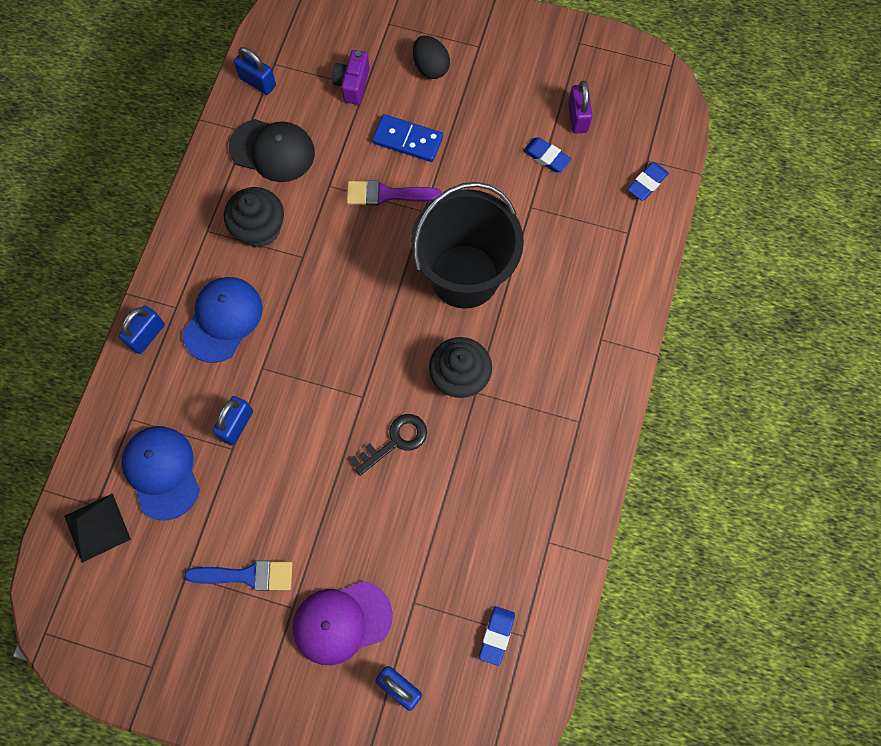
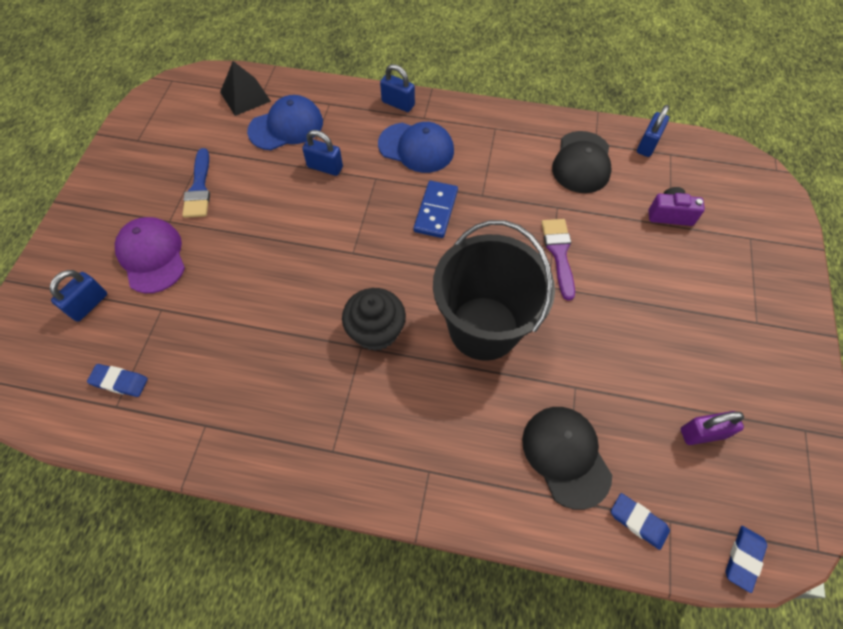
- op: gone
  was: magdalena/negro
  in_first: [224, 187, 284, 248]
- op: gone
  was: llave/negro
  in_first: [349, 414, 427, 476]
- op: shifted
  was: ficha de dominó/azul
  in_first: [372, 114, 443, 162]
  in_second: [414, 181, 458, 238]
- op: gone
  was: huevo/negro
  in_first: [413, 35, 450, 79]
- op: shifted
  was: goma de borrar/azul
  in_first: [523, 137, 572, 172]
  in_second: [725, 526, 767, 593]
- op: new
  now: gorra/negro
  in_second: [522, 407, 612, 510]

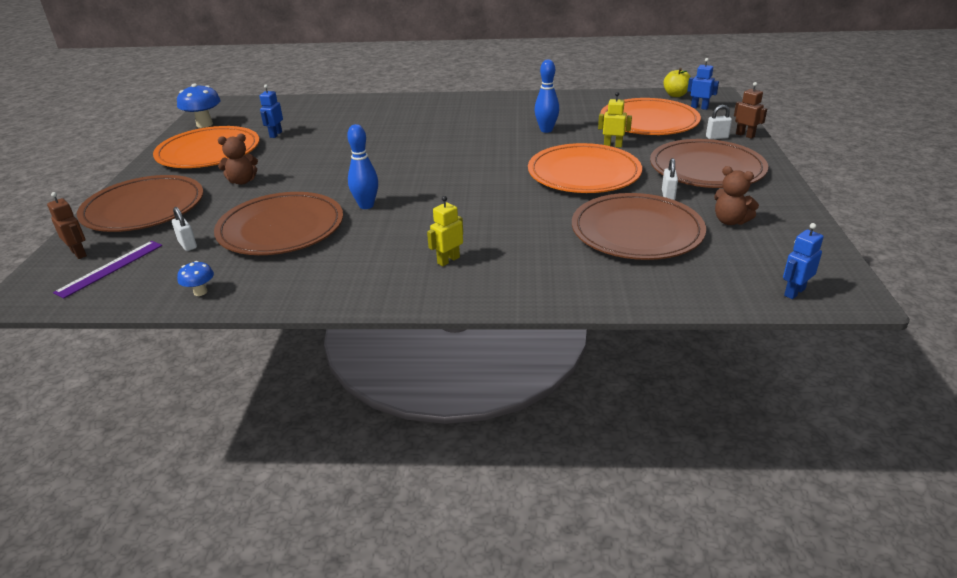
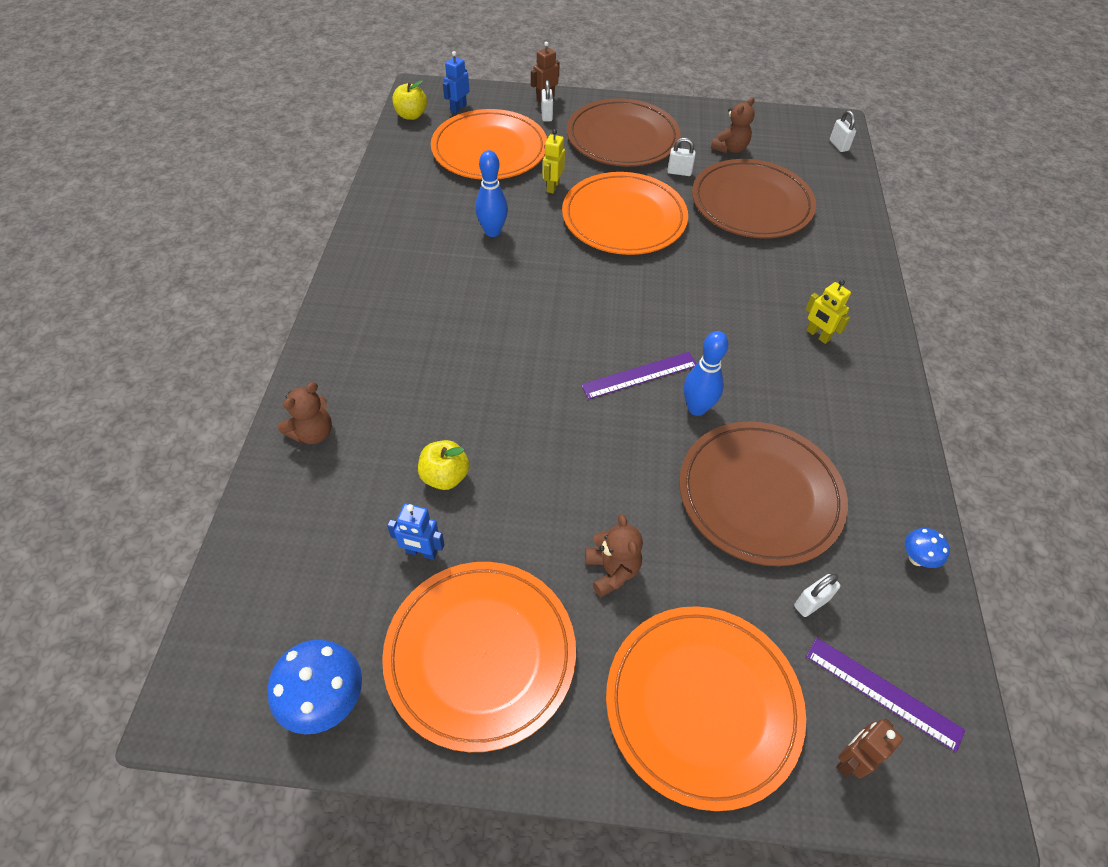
- op: repainted
  was: plato/marrón
  now: plato/naranja
  in_first: [77, 175, 203, 232]
  in_second: [606, 606, 806, 811]
- op: swapped
  was: robot/azul
  now: candado/blanco
  in_first: [783, 223, 824, 299]
  in_second: [830, 110, 856, 152]
- op: new
  now: osito/marrón
  in_second: [278, 382, 332, 444]
- op: new
  now: manzana/amarillo
  in_second: [418, 440, 469, 490]
- op: new
  now: regla/morado
  in_second: [581, 352, 697, 399]

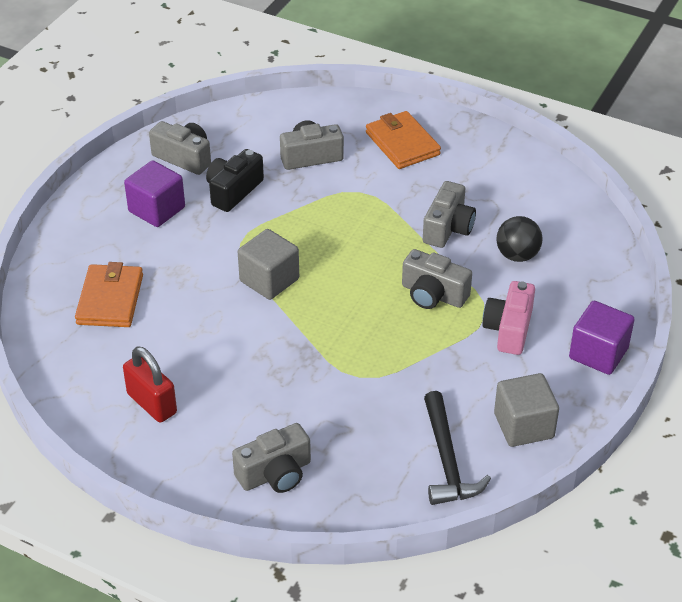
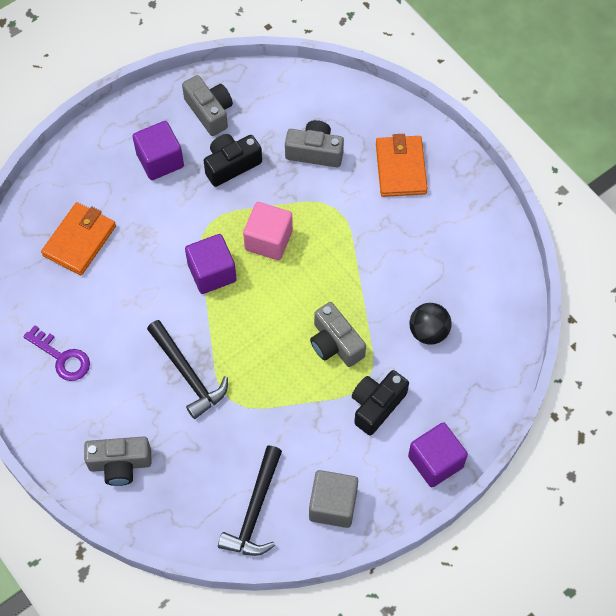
- op: swapped
  was: candado/rojo
  now: llave/morado
  in_first: [123, 346, 177, 423]
  in_second: [23, 325, 90, 381]
- op: repainted
  was: cubo/gris
  now: cubo/morado
  in_first: [238, 229, 299, 300]
  in_second: [185, 234, 237, 294]
- op: gone
  was: cámara/gris
  in_first: [423, 181, 476, 248]
- op: repainted
  was: cámara/rosa
  now: cámara/negro
  in_first: [482, 281, 535, 355]
  in_second: [352, 370, 409, 436]
- op: new
  now: martillo/negro
  in_second: [147, 320, 228, 419]
- op: new
  now: cubo/rosa
  in_second: [243, 202, 293, 260]

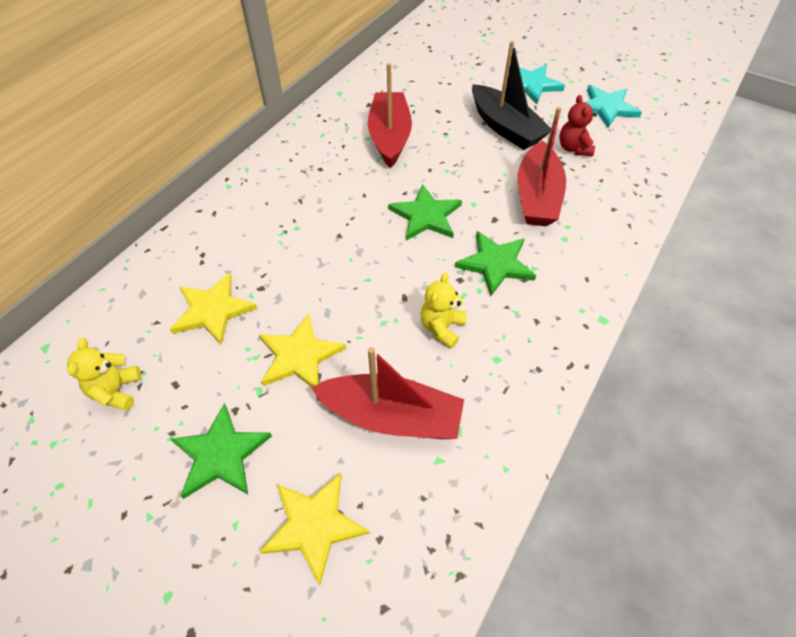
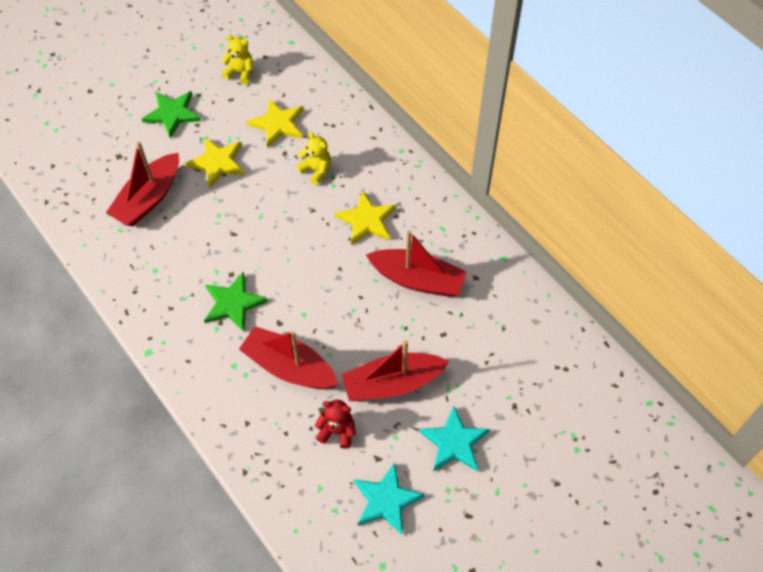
- op: shifted
  was: estrella/amarillo
  in_first: [259, 473, 370, 585]
  in_second: [334, 191, 396, 245]
- op: gone
  was: estrella/verde
  in_first: [388, 184, 462, 240]
- op: shifted
  was: osito/amarillo
  in_first: [421, 272, 467, 349]
  in_second: [297, 132, 331, 185]
- op: repainted
  was: barco/negro
  now: barco/rojo
  in_first: [472, 41, 551, 150]
  in_second: [341, 340, 449, 401]

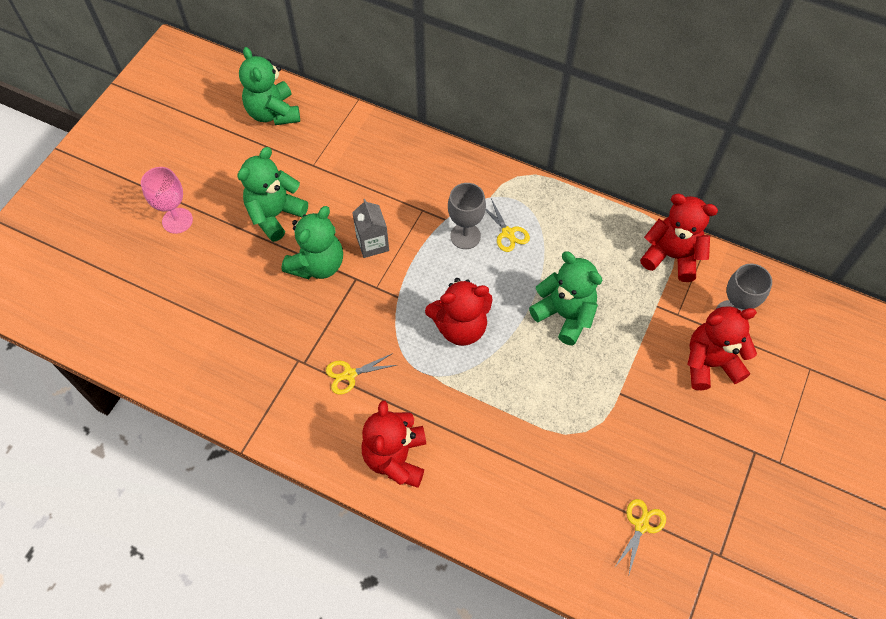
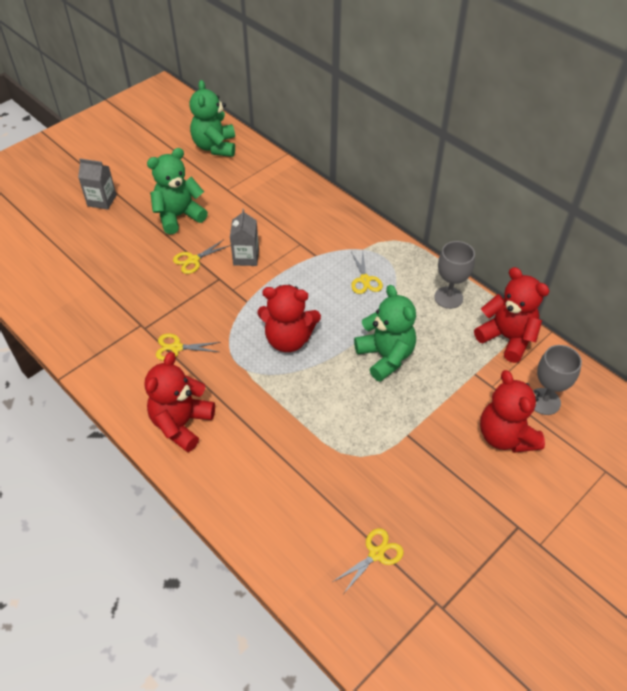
- op: swapped
  was: copa/rosa
  now: cartón de leche/gris
  in_first: [141, 167, 193, 234]
  in_second: [78, 159, 116, 210]
- op: swapped
  was: osito/verde
  now: tijeras/amarillo
  in_first: [282, 206, 343, 279]
  in_second: [173, 239, 230, 274]
- op: shifted
  was: copa/gris
  in_first: [448, 183, 486, 249]
  in_second: [435, 241, 475, 309]
- op: rotated
  was: osito/rojo
  in_first: [687, 306, 757, 390]
  in_second: [480, 370, 545, 453]
  clockwise: -120

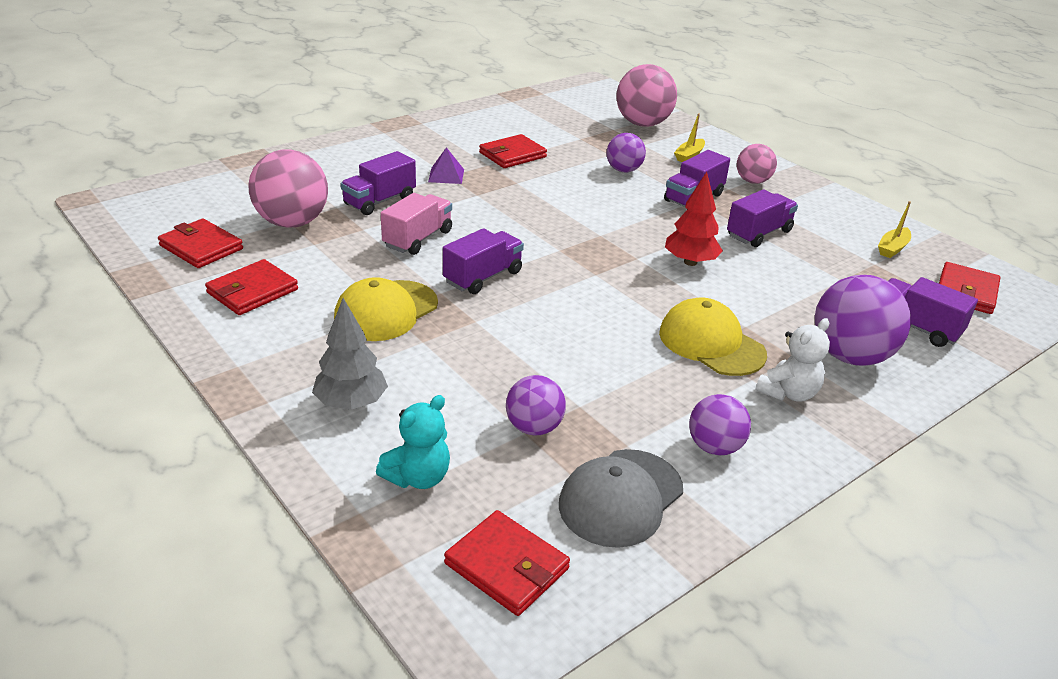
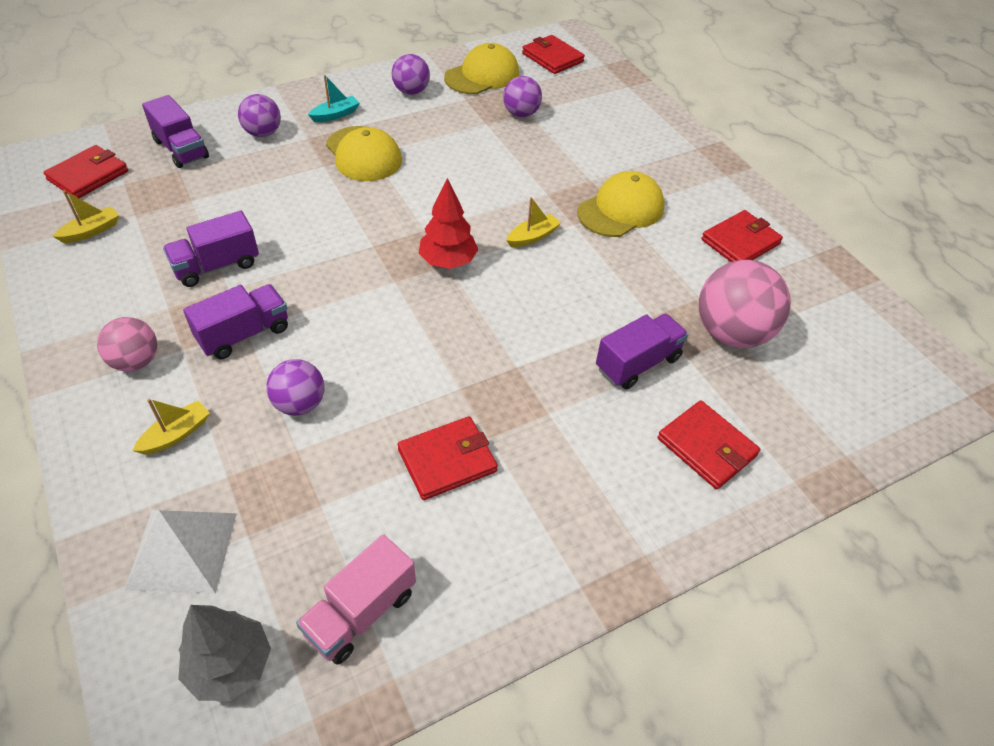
- op: shifted
  was: cartera/rojo
  in_first: [158, 219, 243, 268]
  in_second: [658, 400, 760, 489]
- op: shifted
  was: árbol/gris
  in_first: [312, 298, 388, 410]
  in_second: [178, 605, 271, 701]
- op: gone
  was: osito/turquesa
  in_first: [376, 395, 450, 489]
- op: shifted
  was: camión/rosa
  in_first: [381, 193, 452, 255]
  in_second: [296, 534, 416, 665]
- op: gone
  was: pirámide/morado
  in_first: [428, 147, 464, 184]
- op: swapped
  was: camión/morado
  now: barco/amarillo
  in_first: [443, 228, 524, 294]
  in_second: [506, 197, 561, 247]
- op: repainted
  was: gorra/gris
  now: gorra/amarillo
  in_first: [559, 449, 683, 548]
  in_second: [444, 43, 519, 94]
- op: swapped
  was: pelota/rosa
  now: pirámide/blanco
  in_first: [616, 64, 677, 126]
  in_second: [125, 510, 237, 594]
- op: shifted
  was: árbol/rojo
  in_first: [665, 172, 723, 266]
  in_second: [419, 178, 478, 269]
- op: swapped
  was: osito/blanco
  now: barco/turquesa
  in_first: [756, 318, 830, 402]
  in_second: [308, 75, 360, 122]
- op: scaled
  was: pelota/morado
  in_first: [815, 275, 911, 366]
  in_second: [238, 94, 281, 137]
  ratio: 0.59

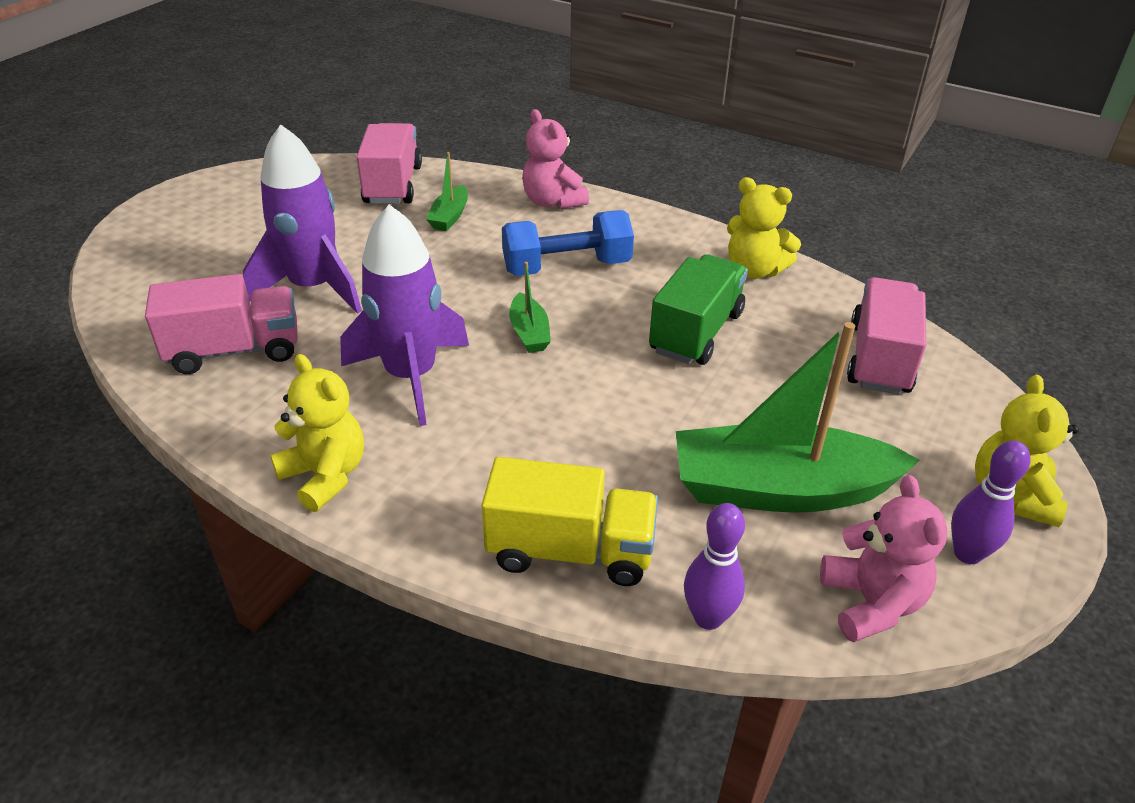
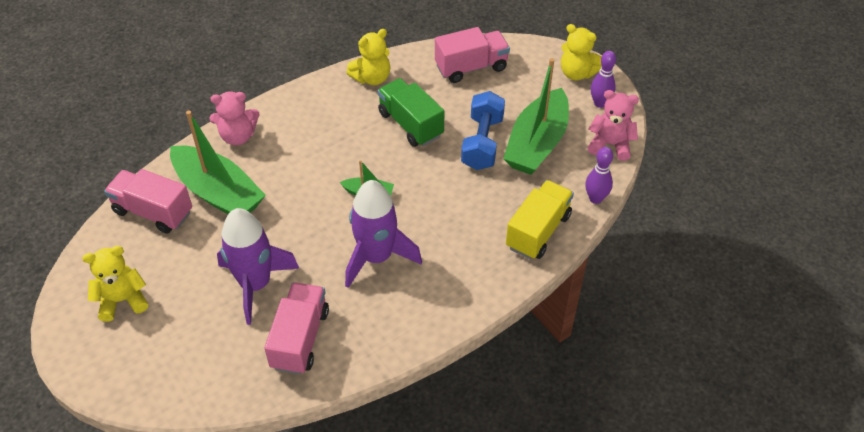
- op: shifted
  was: osito/amarillo
  in_first: [270, 354, 364, 512]
  in_second: [82, 246, 148, 322]
- op: scaled
  was: barco/verde
  in_first: [426, 152, 468, 231]
  in_second: [170, 110, 266, 214]
  ratio: 2.23
- op: shifted
  was: mancuerna/azul
  in_first: [502, 210, 634, 276]
  in_second: [461, 91, 505, 170]
- op: rotated
  was: camión/rosa
  in_first: [847, 277, 926, 395]
  in_second: [435, 27, 510, 83]
  clockwise: 120

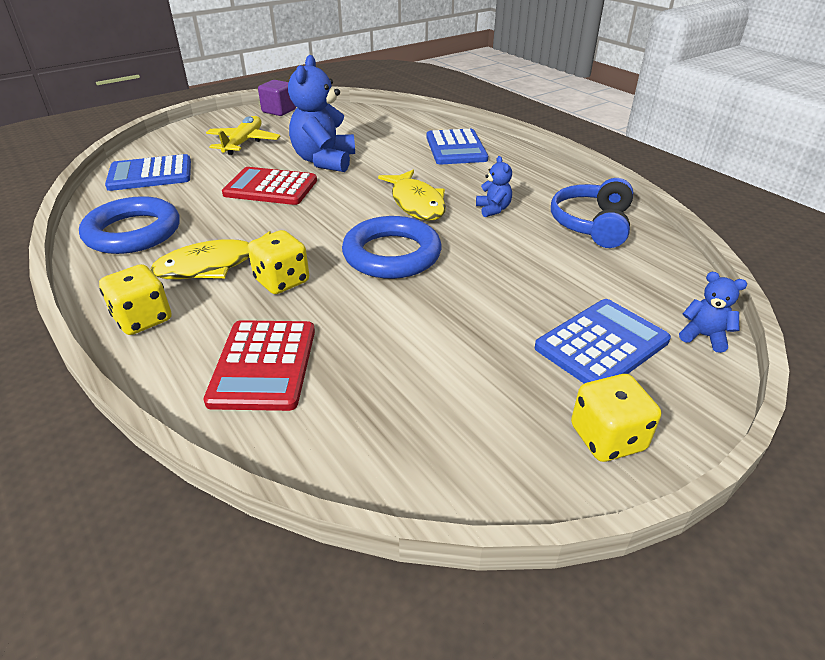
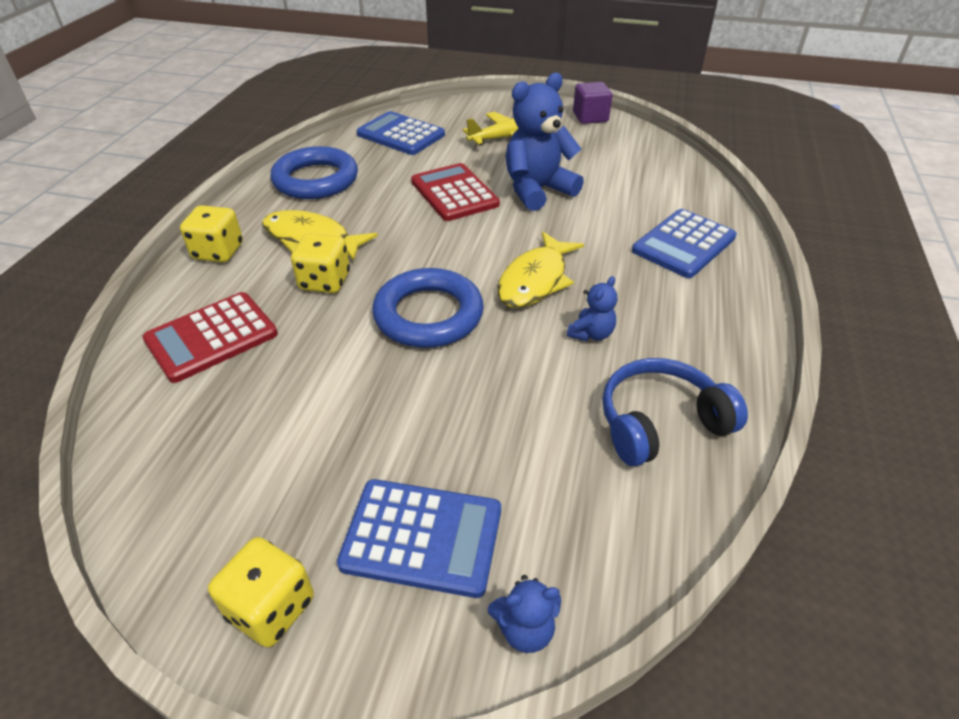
- op: rotated
  was: osito/azul
  in_first: [679, 272, 747, 353]
  in_second: [488, 575, 561, 653]
  clockwise: 90

